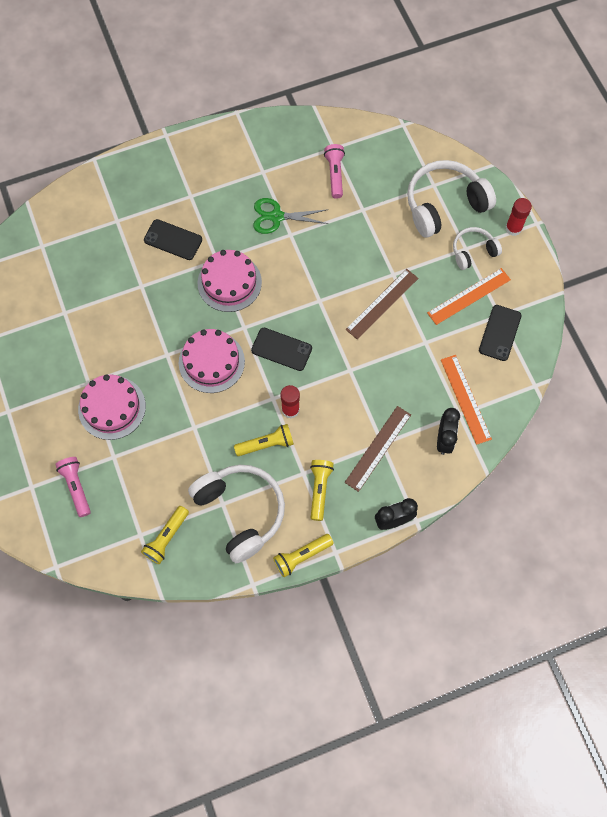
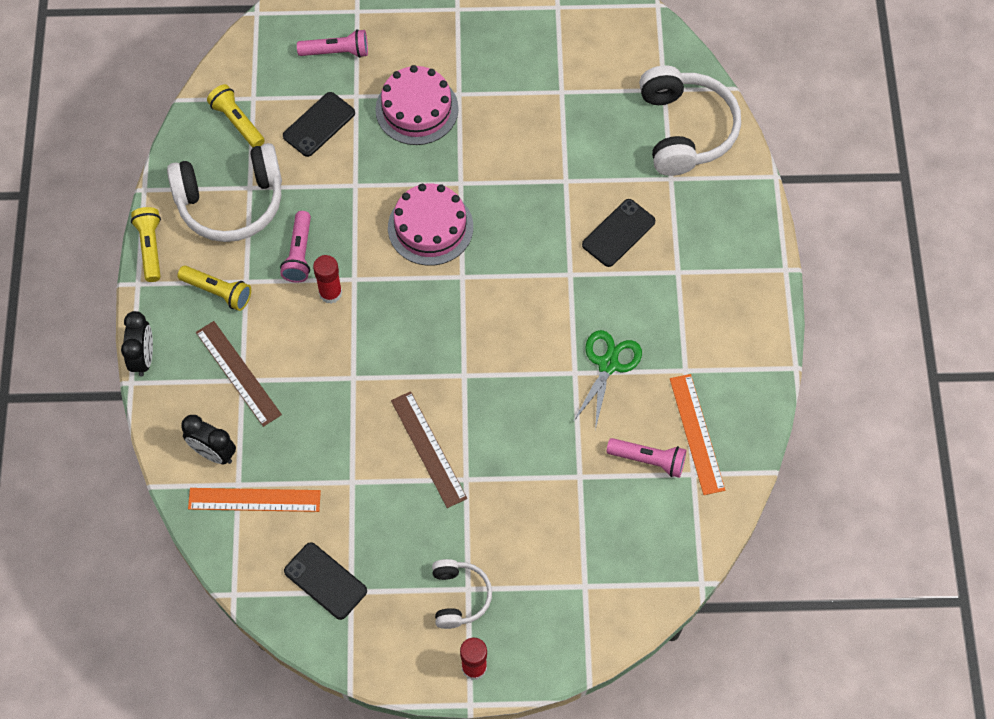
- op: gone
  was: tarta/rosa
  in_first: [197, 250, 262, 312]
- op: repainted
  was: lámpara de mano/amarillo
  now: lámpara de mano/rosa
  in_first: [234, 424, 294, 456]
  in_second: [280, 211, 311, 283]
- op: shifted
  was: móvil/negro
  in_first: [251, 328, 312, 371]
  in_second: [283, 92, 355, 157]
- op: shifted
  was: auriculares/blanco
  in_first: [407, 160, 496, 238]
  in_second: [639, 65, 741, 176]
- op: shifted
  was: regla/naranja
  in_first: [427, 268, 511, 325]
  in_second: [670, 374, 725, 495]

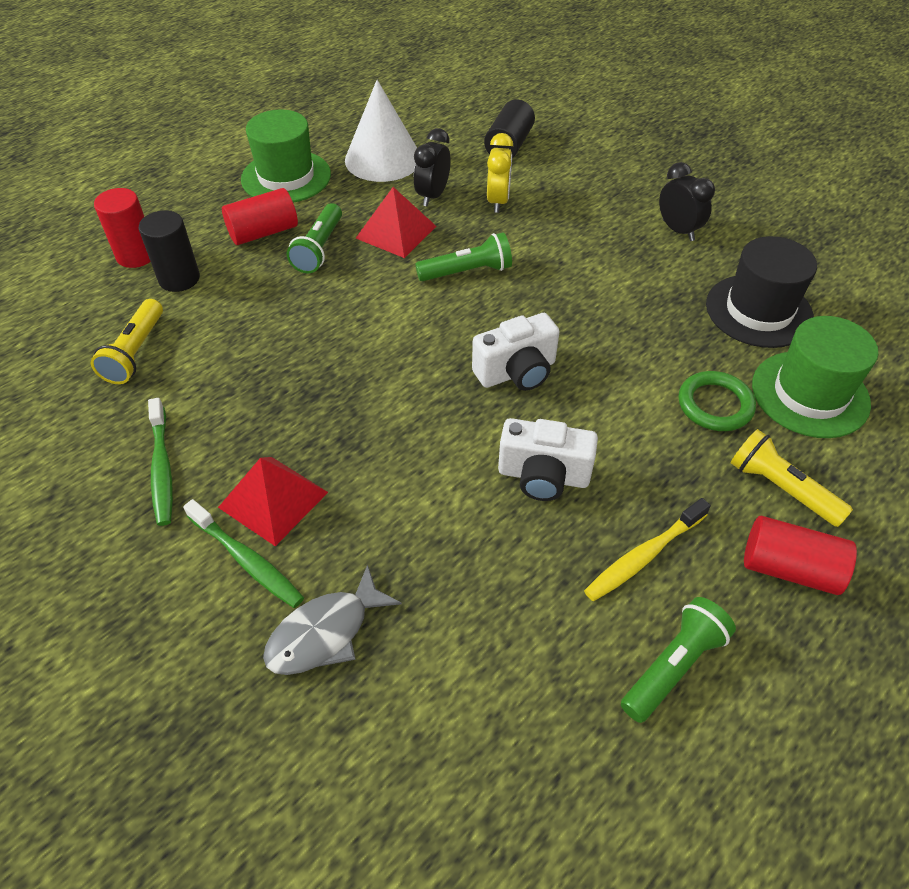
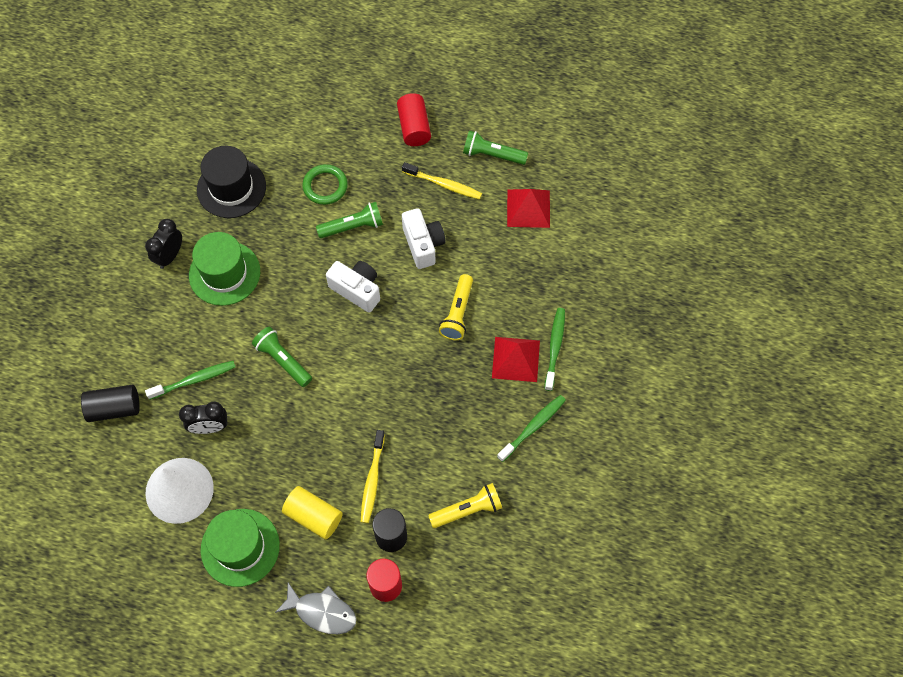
- op: repainted
  was: cilindro/rojo
  now: cilindro/amarillo
  in_first: [222, 188, 298, 245]
  in_second: [282, 486, 343, 539]
- op: shifted
  was: pez/gris
  in_first: [263, 564, 402, 675]
  in_second: [275, 582, 356, 634]
- op: shifted
  was: lámpara de mano/verde
  in_first: [287, 203, 342, 273]
  in_second: [316, 202, 383, 238]
- op: shifted
  was: pirámide/rojo
  in_first: [356, 187, 436, 258]
  in_second: [507, 189, 550, 228]
- op: swapped
  was: despertador/amarillo
  now: cepillo de dientes/verde
  in_first: [487, 133, 513, 213]
  in_second: [145, 361, 235, 400]
- op: shifted
  was: lámpara de mano/amarillo
  in_first: [730, 429, 853, 527]
  in_second: [439, 274, 473, 340]
- op: shifted
  was: sombrero/verde
  in_first: [752, 316, 878, 438]
  in_second: [189, 232, 260, 306]
- op: new
  now: cepillo de dientes/amarillo
  in_second: [361, 430, 385, 523]

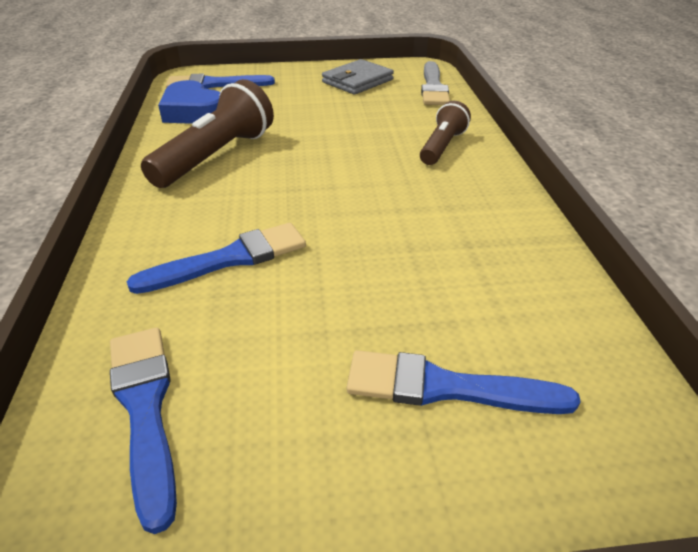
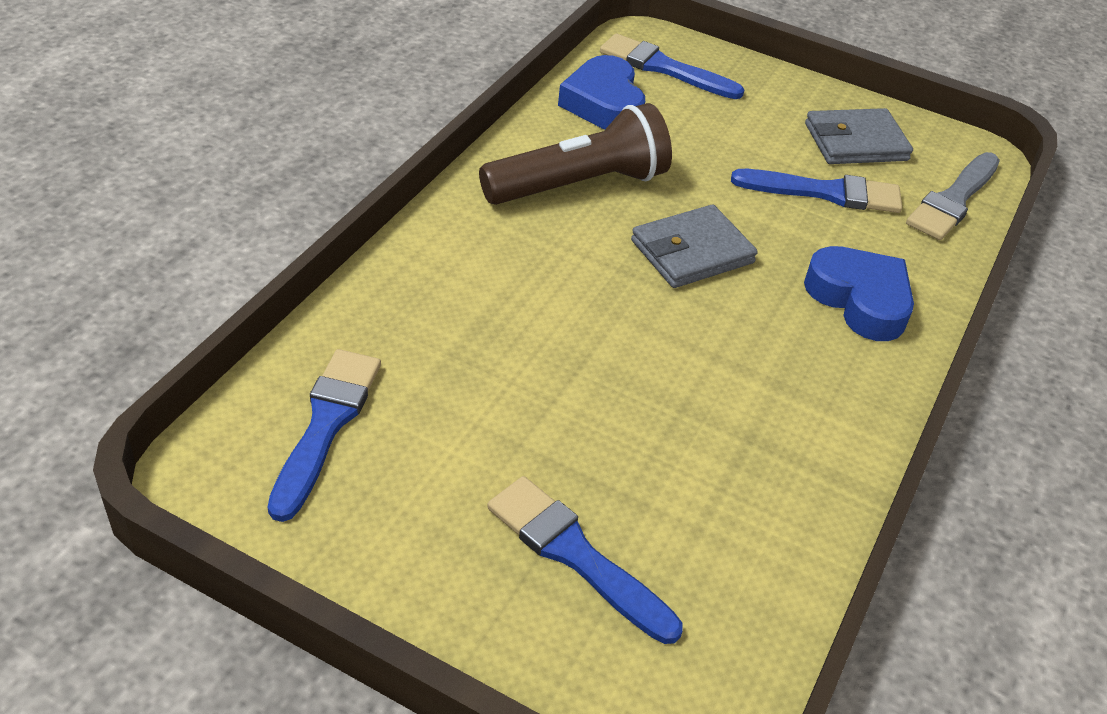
- op: shifted
  was: pincel/azul
  in_first: [127, 223, 306, 294]
  in_second: [731, 169, 902, 213]
- op: swapped
  was: lámpara de mano/marrón
  now: corazón/azul
  in_first: [420, 101, 471, 165]
  in_second: [804, 246, 914, 341]
- op: new
  now: cartera/gris
  in_second: [631, 205, 758, 288]

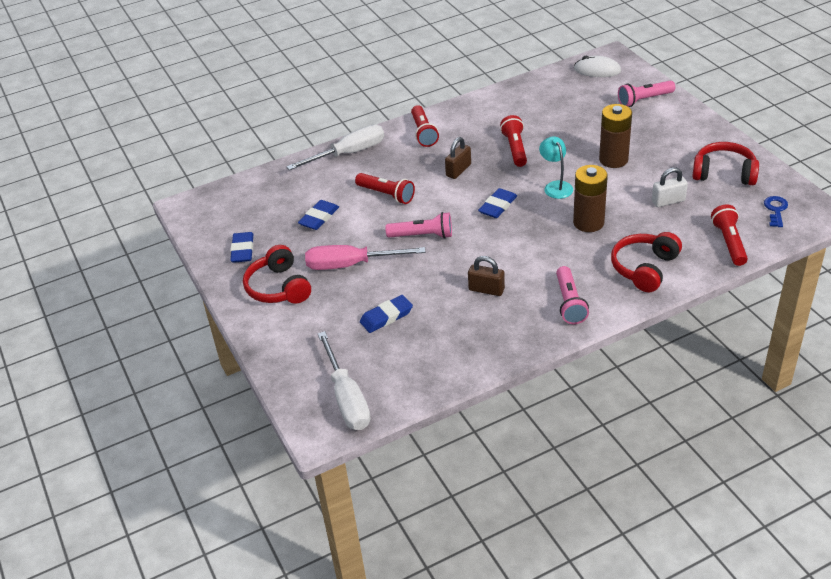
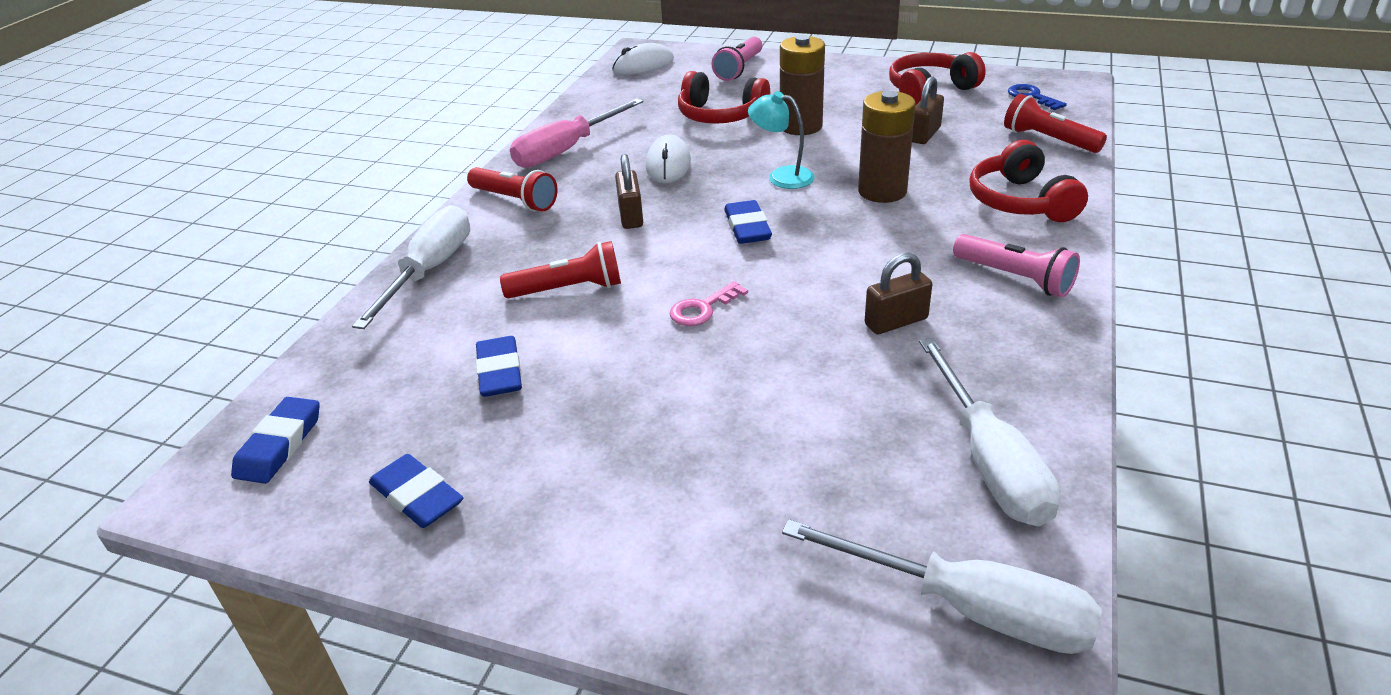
- op: shifted
  was: auriculares/rojo
  in_first: [243, 245, 311, 304]
  in_second: [678, 71, 770, 124]
- op: shifted
  was: destornillador/rosa
  in_first: [305, 245, 426, 270]
  in_second: [510, 98, 643, 168]
- op: shifted
  was: goma de borrar/azul
  in_first: [360, 295, 413, 333]
  in_second: [231, 397, 320, 484]
- op: swapped
  was: lámpara de mano/rosa
  now: llave/rosa
  in_first: [385, 212, 452, 239]
  in_second: [670, 281, 748, 326]
- op: swapped
  was: lámpara de mano/rojo
  now: ratón/blanco
  in_first: [500, 115, 527, 167]
  in_second: [646, 134, 691, 184]
- op: repainted
  was: candado/blanco
  now: candado/marrón
  in_first: [652, 168, 688, 207]
  in_second: [912, 76, 944, 144]
- op: new
  now: destornillador/blanco
  in_second: [919, 338, 1060, 526]

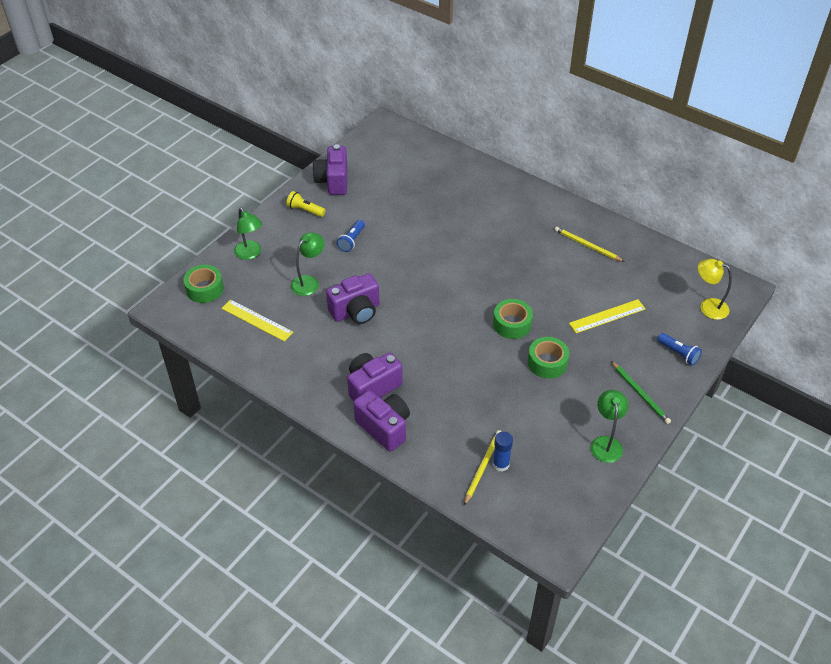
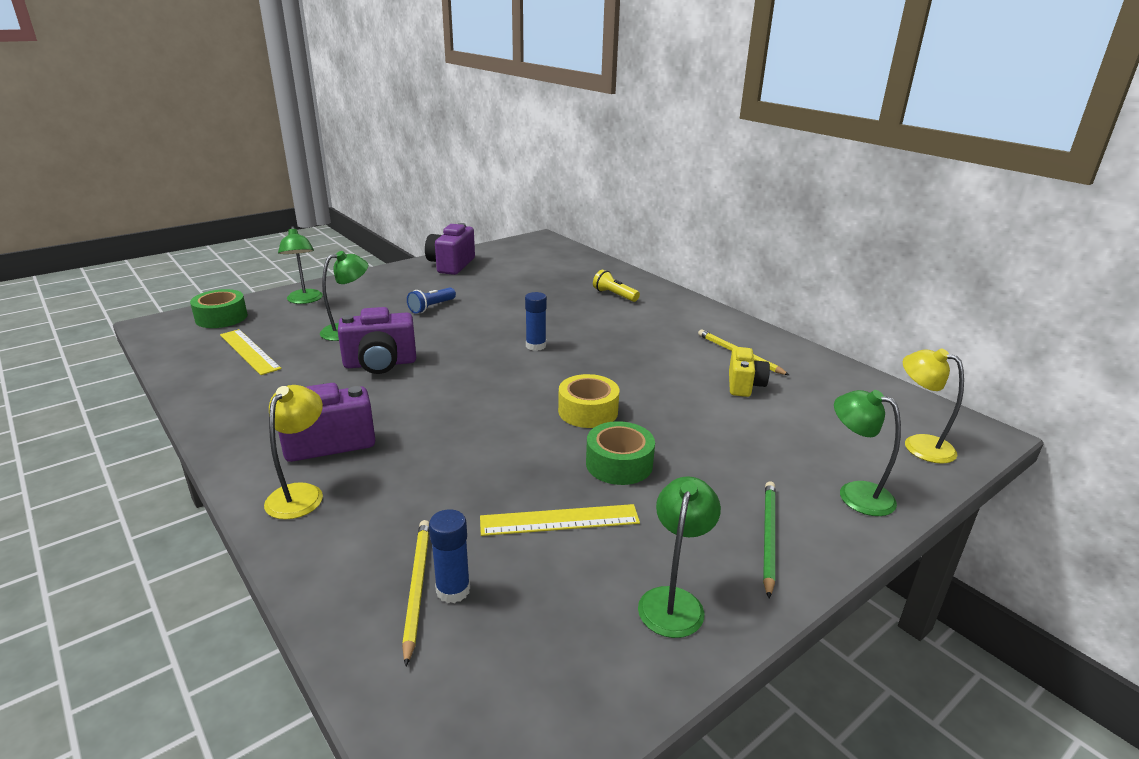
- op: shifted
  was: lámpara de mano/amarillo
  in_first: [286, 191, 326, 217]
  in_second: [593, 270, 640, 302]
- op: swapped
  was: cámara/morado
  now: lámpara/amarillo
  in_first: [353, 390, 410, 452]
  in_second: [264, 385, 323, 519]
- op: rotated
  was: lápiz/amarillo
  in_first: [464, 430, 501, 505]
  in_second: [402, 520, 430, 666]
  clockwise: -45
- op: repainted
  was: cinta adhesiva/verde
  now: cinta adhesiva/amarillo
  in_first: [493, 299, 533, 339]
  in_second: [558, 374, 619, 428]
- op: shifted
  was: regla/amarillo
  in_first: [569, 299, 645, 333]
  in_second: [480, 504, 640, 536]
- op: rotated
  was: lápiz/verde
  in_first: [611, 361, 671, 424]
  in_second: [763, 481, 776, 598]
  clockwise: -150
- op: swapped
  was: lámpara de mano/azul
  now: lámpara/verde
  in_first: [657, 333, 702, 365]
  in_second: [834, 390, 901, 516]
- op: new
  now: barra de pegamento/azul
  in_second: [525, 292, 547, 351]
- op: new
  now: cámara/amarillo
  in_second: [729, 347, 770, 397]

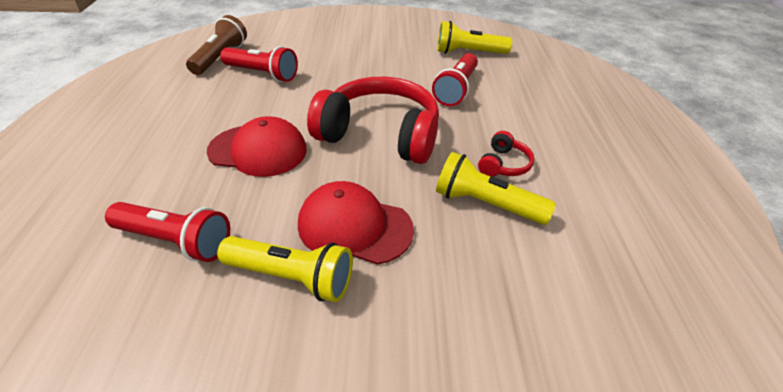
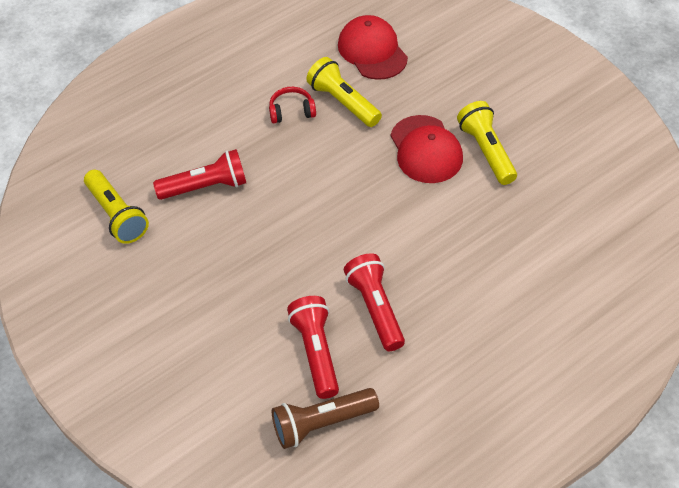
- op: shifted
  was: lámpara de mano/rojo
  in_first: [105, 202, 230, 262]
  in_second: [344, 253, 405, 351]
- op: shifted
  was: gorra/rojo
  in_first: [207, 116, 307, 177]
  in_second: [338, 15, 408, 80]
- op: gone
  was: auriculares/rojo
  in_first: [307, 77, 439, 164]
- op: rotated
  was: lámpara de mano/amarillo
  in_first: [436, 152, 556, 225]
  in_second: [306, 57, 382, 127]
  clockwise: 150

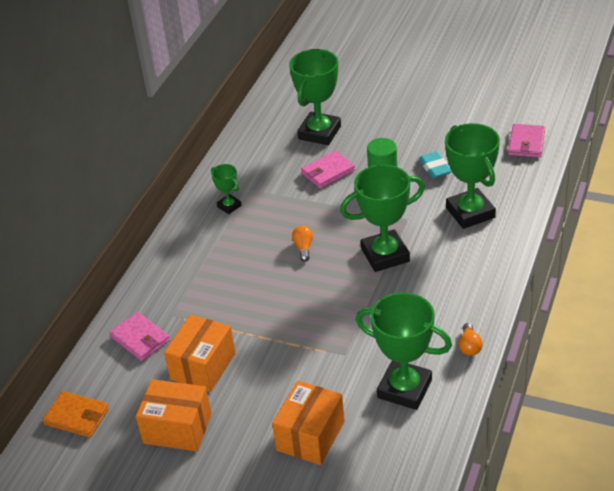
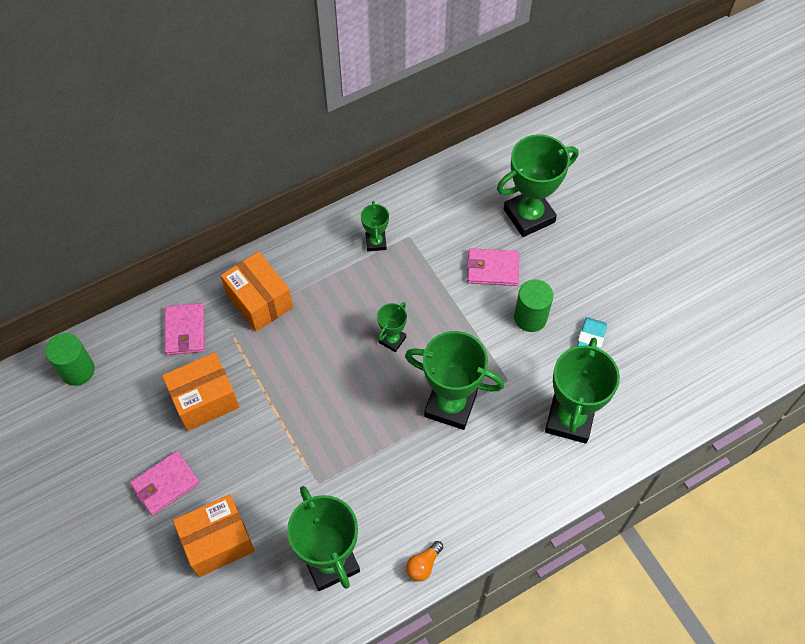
- op: swapped
  was: cartera/naranja
  now: cilindro/verde
  in_first: [43, 391, 109, 438]
  in_second: [45, 333, 95, 386]
- op: shifted
  was: caja/naranja
  in_first: [136, 379, 212, 451]
  in_second: [221, 251, 293, 332]
- op: swapped
  was: bombilla/naranja
  now: trofeo/verde
  in_first: [292, 225, 313, 262]
  in_second: [377, 302, 407, 352]
- op: shifted
  was: cartera/rosa
  in_first: [508, 124, 545, 158]
  in_second: [130, 451, 200, 516]

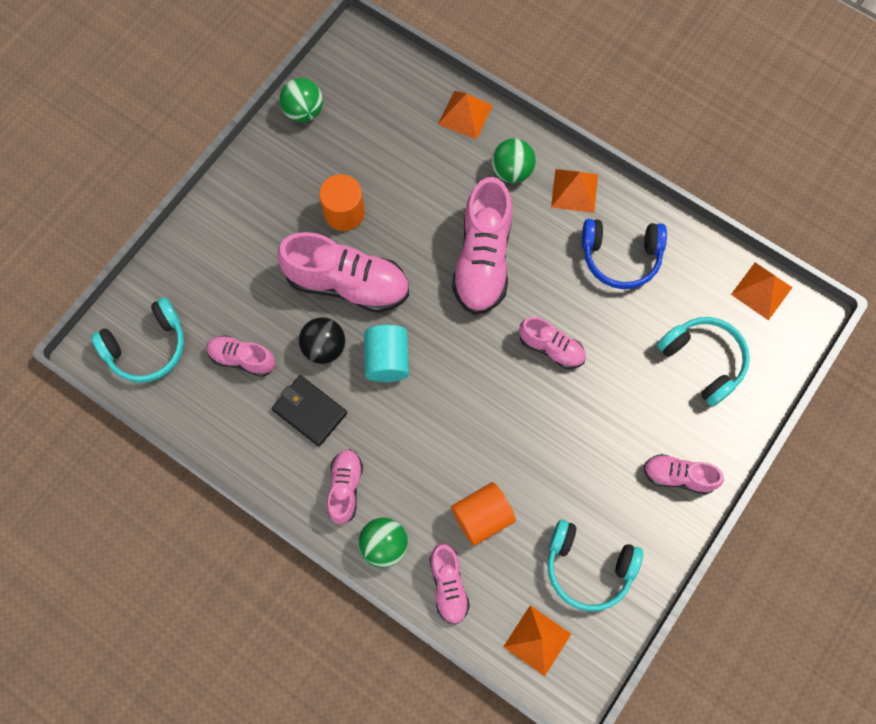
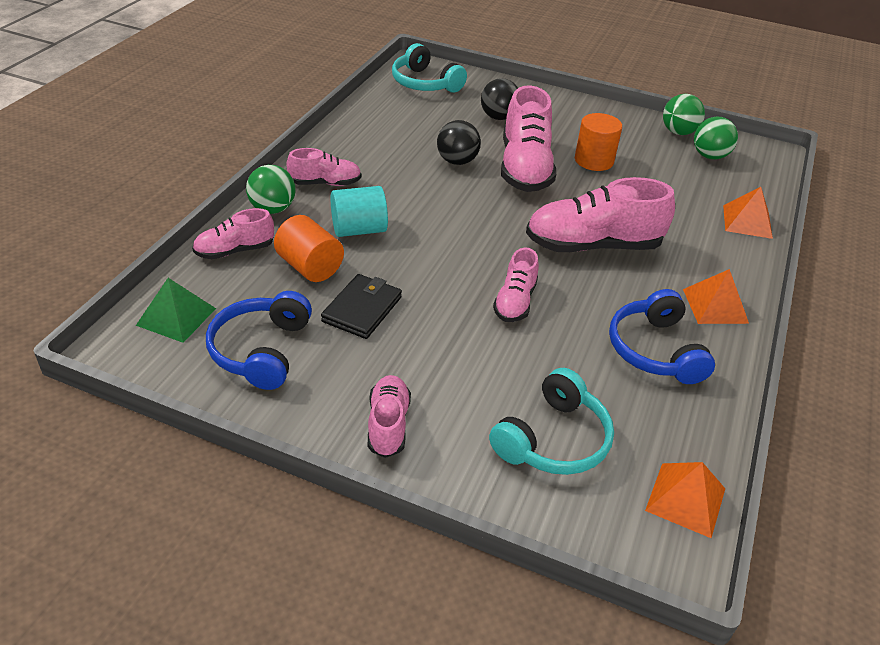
- op: gone
  was: zapato/rosa
  in_first: [207, 335, 276, 377]
- op: shifted
  was: cartera/negro
  in_first: [272, 375, 347, 447]
  in_second: [321, 274, 402, 339]
- op: shifted
  was: cilindro/turquesa
  in_first: [364, 325, 409, 382]
  in_second: [331, 186, 388, 237]
- op: shifted
  was: pelota/verde
  in_first: [492, 138, 536, 183]
  in_second: [694, 117, 738, 159]
- op: repainted
  was: pirámide/naranja
  now: pirámide/verde
  in_first: [503, 605, 571, 676]
  in_second: [136, 278, 216, 343]
- op: repainted
  was: auriculares/turquesa
  now: auriculares/azul
  in_first: [547, 520, 643, 611]
  in_second: [206, 291, 312, 390]
- op: new
  now: pelota/negro
  in_second: [481, 78, 518, 120]

